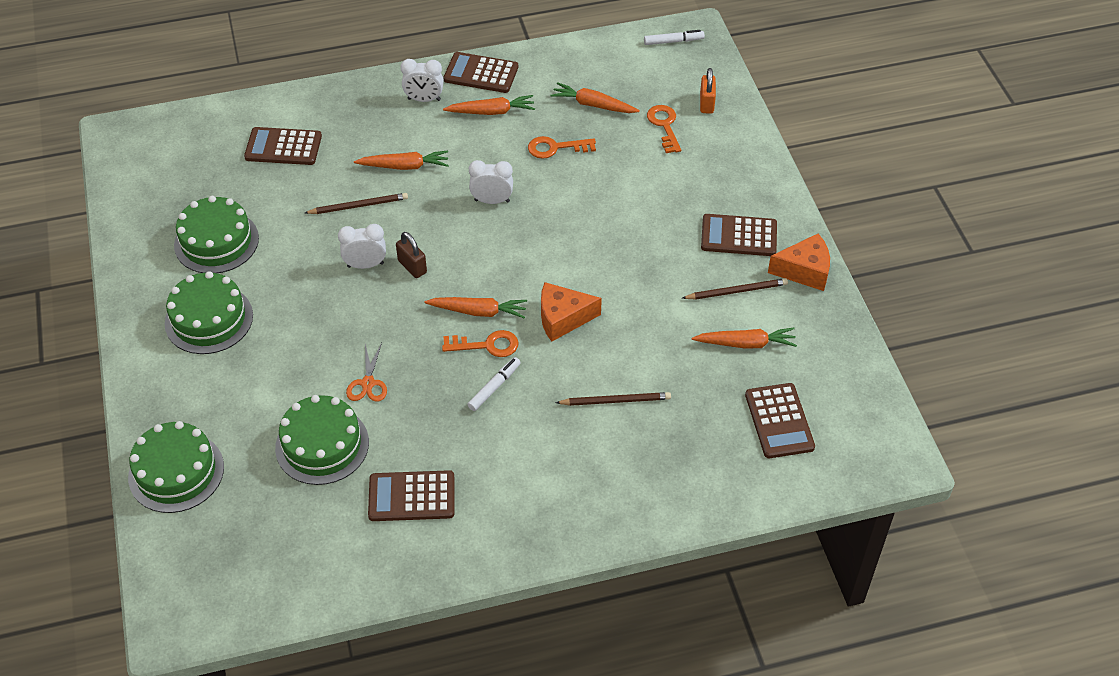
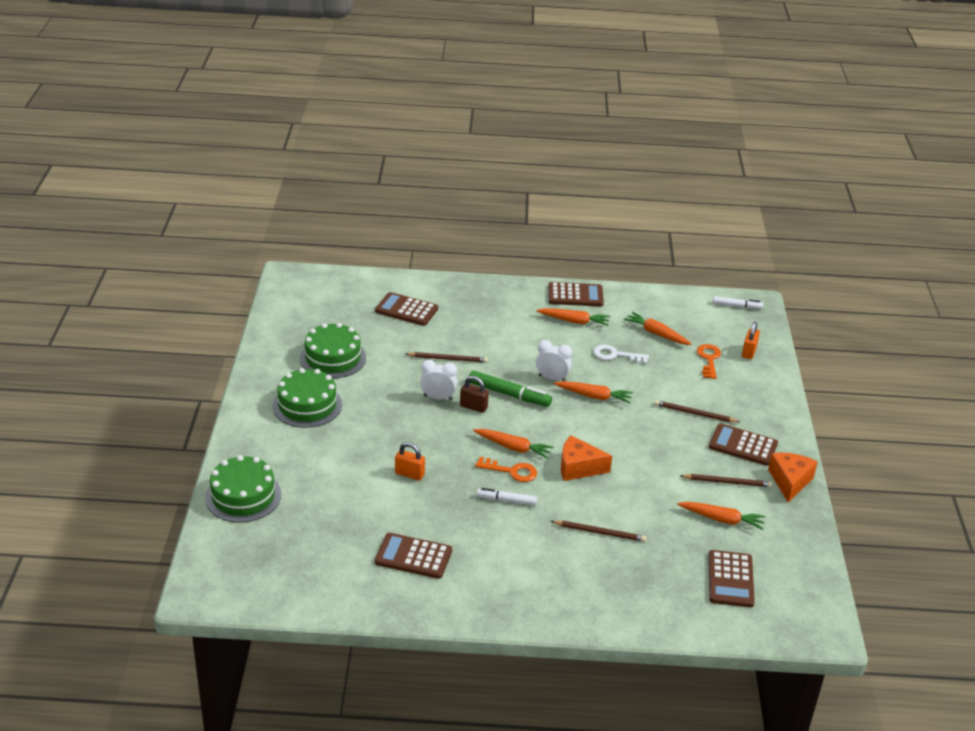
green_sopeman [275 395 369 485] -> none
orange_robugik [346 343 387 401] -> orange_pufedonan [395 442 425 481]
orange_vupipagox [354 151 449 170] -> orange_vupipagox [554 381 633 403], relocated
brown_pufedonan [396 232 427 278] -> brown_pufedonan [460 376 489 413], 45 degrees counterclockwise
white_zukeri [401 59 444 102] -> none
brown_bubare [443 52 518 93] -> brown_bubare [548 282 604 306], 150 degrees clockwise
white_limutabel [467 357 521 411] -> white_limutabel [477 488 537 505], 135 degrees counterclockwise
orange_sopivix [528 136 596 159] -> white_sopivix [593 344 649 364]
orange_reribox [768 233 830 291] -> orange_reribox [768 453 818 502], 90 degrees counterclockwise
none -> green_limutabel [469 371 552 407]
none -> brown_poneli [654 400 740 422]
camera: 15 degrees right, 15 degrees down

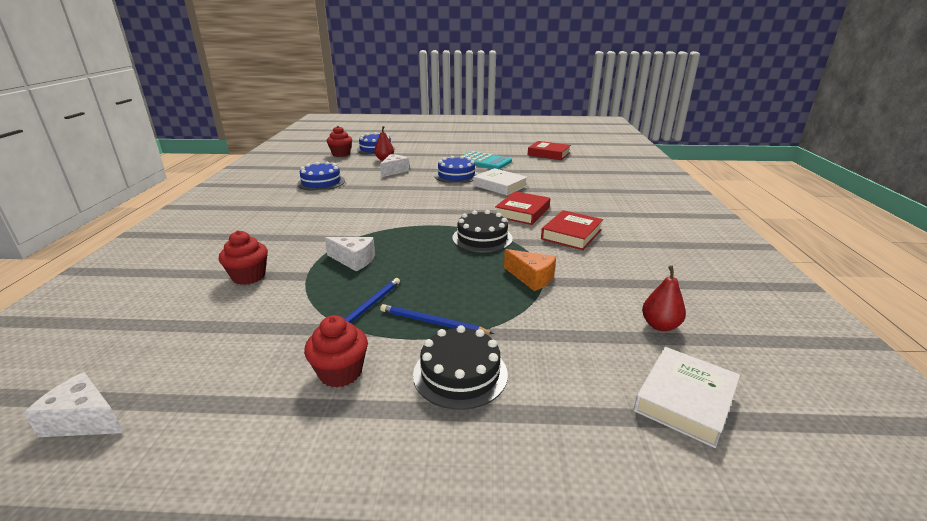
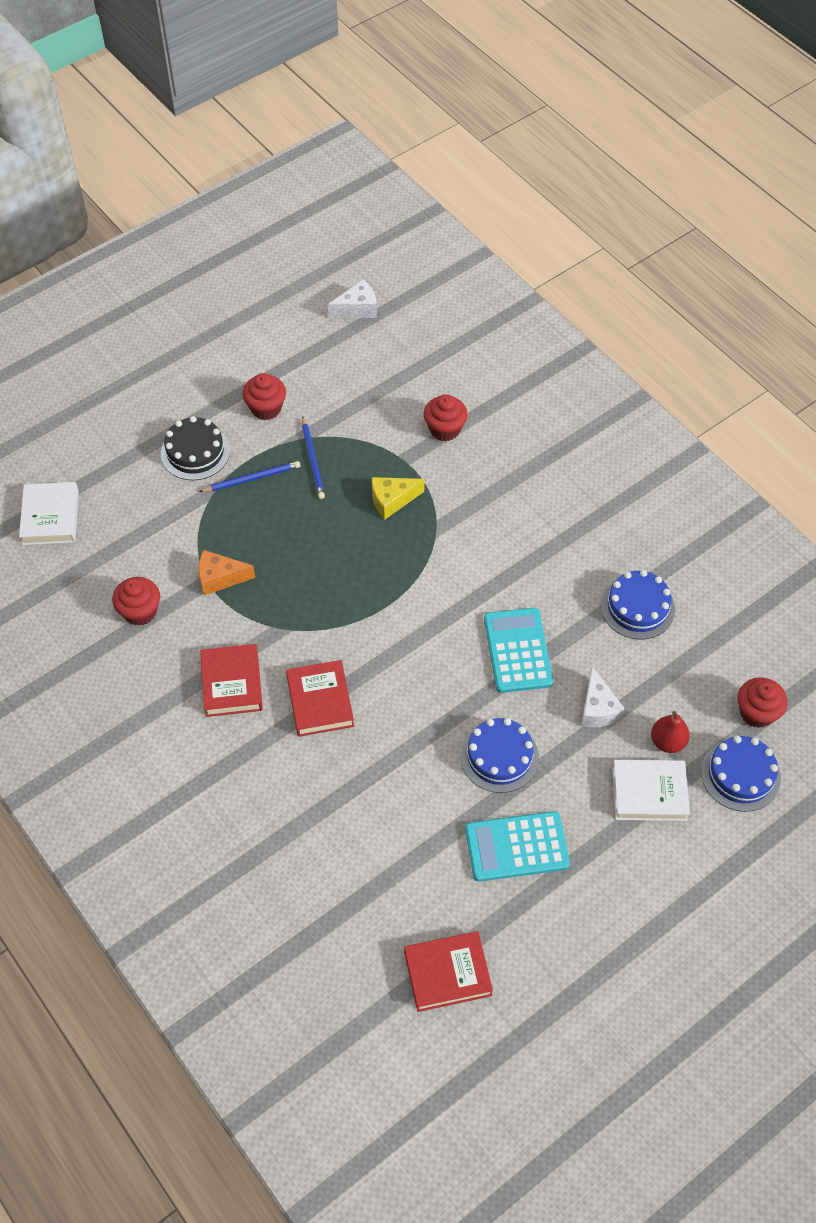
white_reribox [325 237 375 271] -> yellow_reribox [372 477 425 520]
black_sopeman [452 210 513 252] -> none
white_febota [473 168 528 195] -> white_febota [612 760 690 821], relocated
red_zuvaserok [642 265 686 331] -> none
none -> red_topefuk [112 577 160 626]
none -> turquoise_bubare [484 608 553 693]
camera: 140 degrees right, 30 degrees up

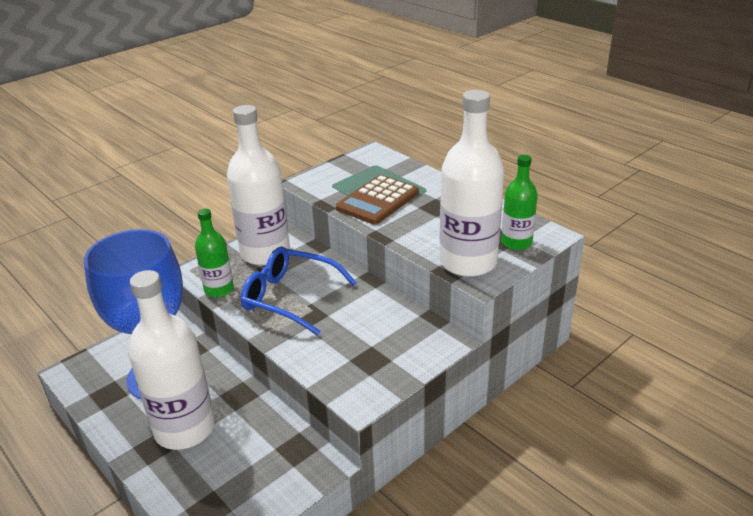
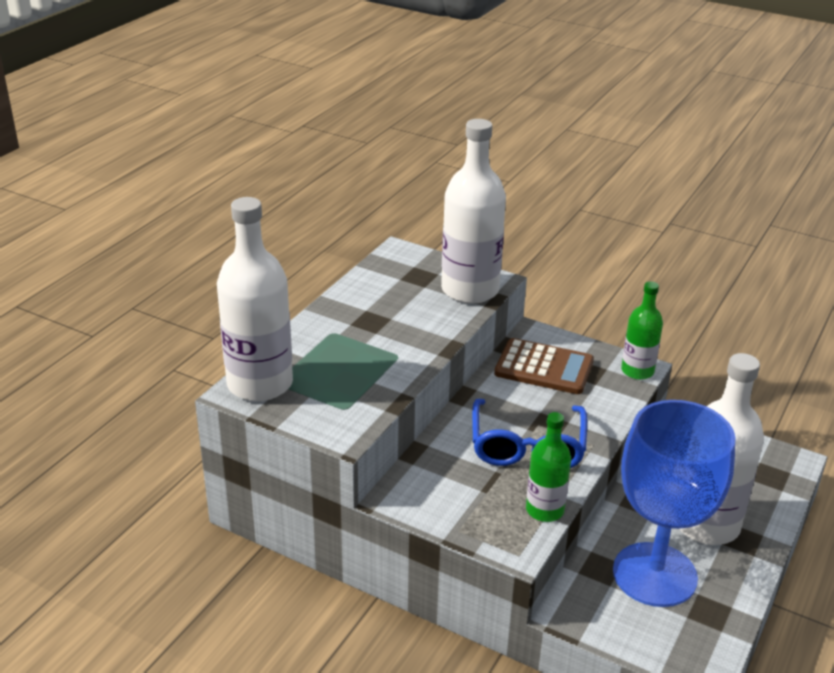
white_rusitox [227 105 290 266] -> white_rusitox [217 197 293 401], relocated
brown_bubare [336 175 419 225] -> brown_bubare [494 338 594 394], relocated
green_rusitox [501 155 538 250] -> green_rusitox [621 281 663 380], relocated
camera: 110 degrees left, 0 degrees up

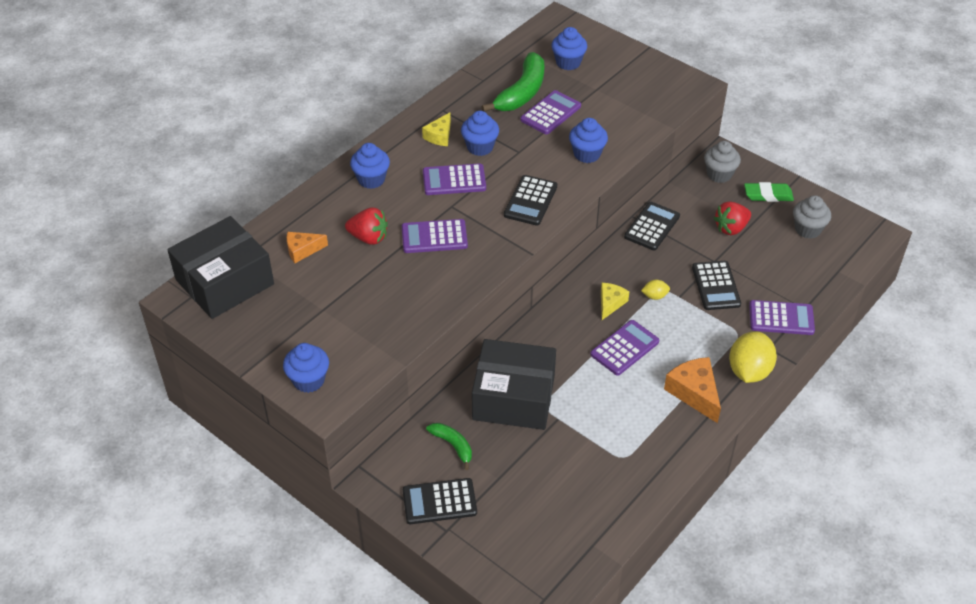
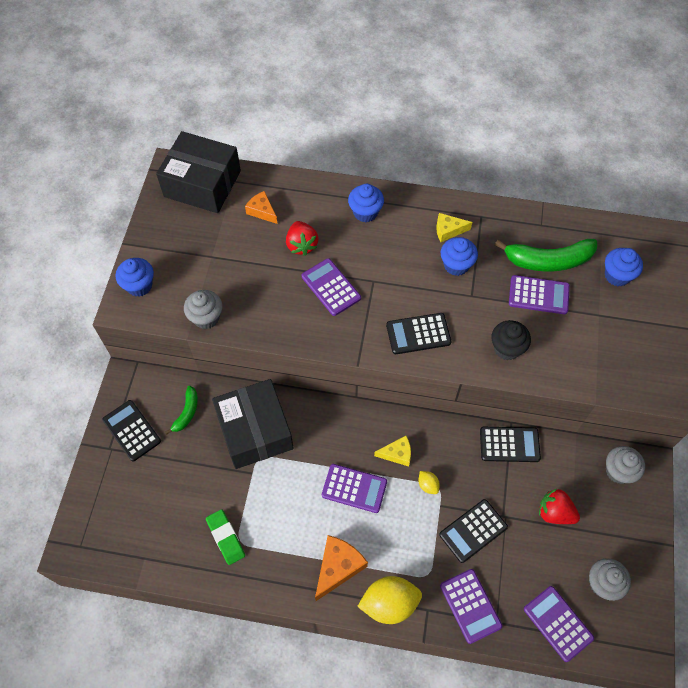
purple_bubare [423 163 486 195] -> purple_bubare [524 586 594 662], relocated
blue_topefuk [569 118 608 163] -> black_topefuk [491 320 531 360]
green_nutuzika [744 182 794 202] -> green_nutuzika [206 509 245 565], relocated
none -> grey_topefuk [184 290 222 329]
camera: 60 degrees right, 15 degrees up

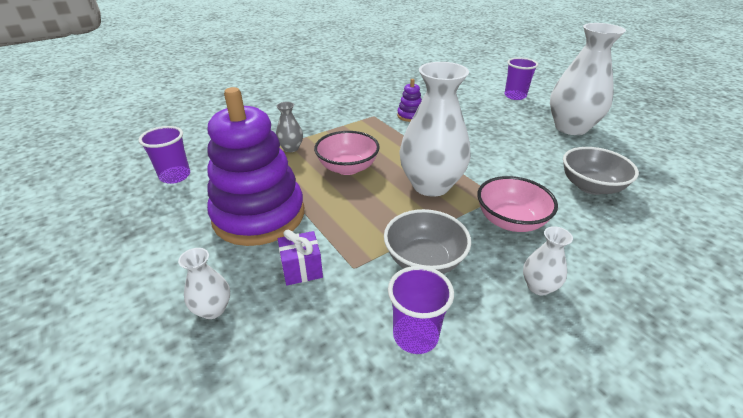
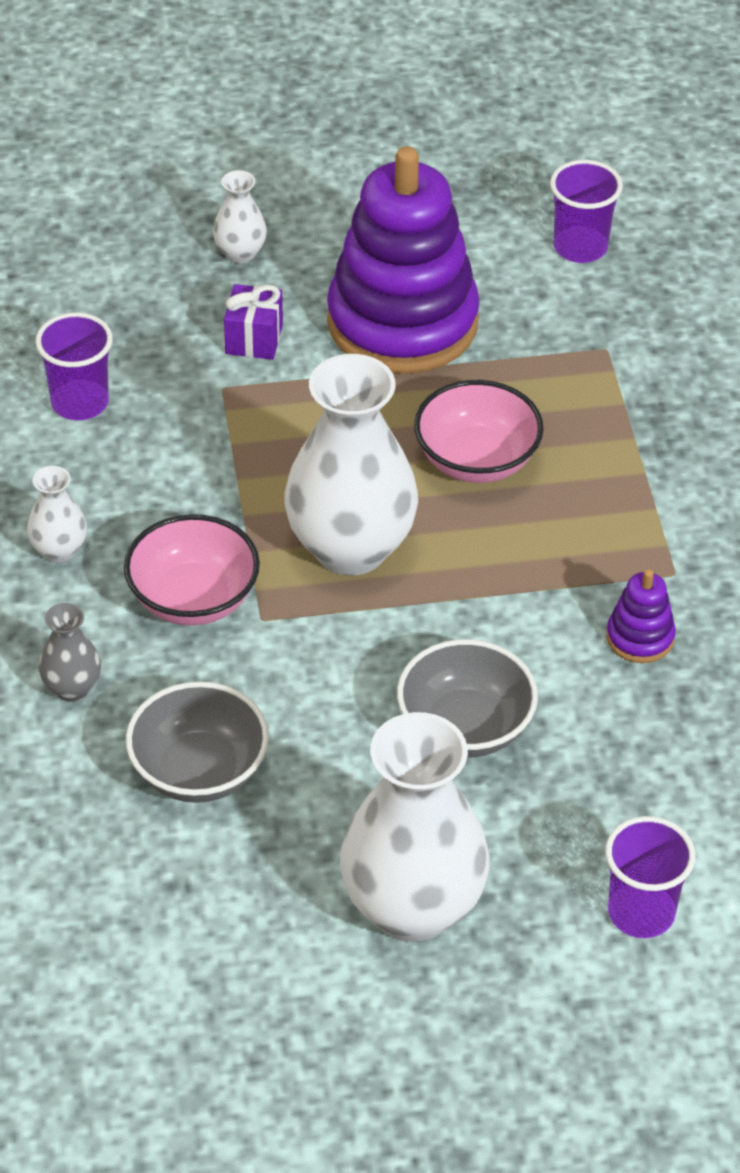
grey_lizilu [276 102 303 152] -> grey_lizilu [39 603 101 702], relocated
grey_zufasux [384 209 471 274] -> grey_zufasux [397 639 538 757], relocated
camera: 115 degrees right, 10 degrees up

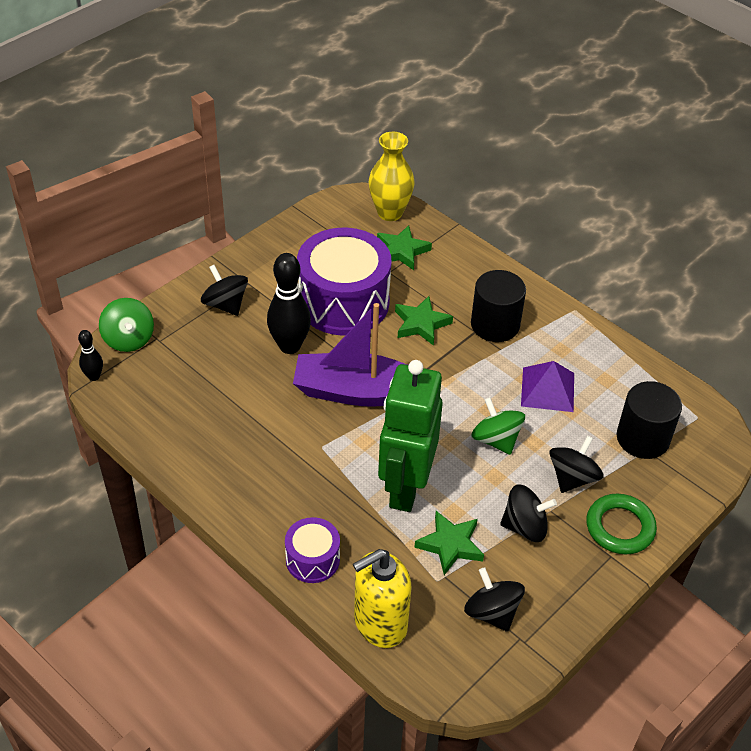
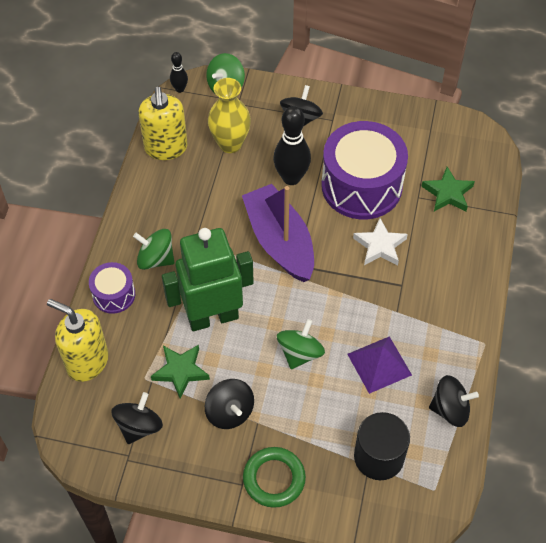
yellow_lizilu [369 132 415 221] -> yellow_lizilu [208 78 251 153], relocated
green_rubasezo [395 296 453 346] -> white_rubasezo [353 218 408 266]
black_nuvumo [471 270 526 342] -> none
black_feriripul [549 436 604 493] -> black_feriripul [429 375 479 427], relocated
none -> green_feriripul [133 229 175 270]
none -> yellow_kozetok [138 87 188 160]
camera: 60 degrees right, 10 degrees up

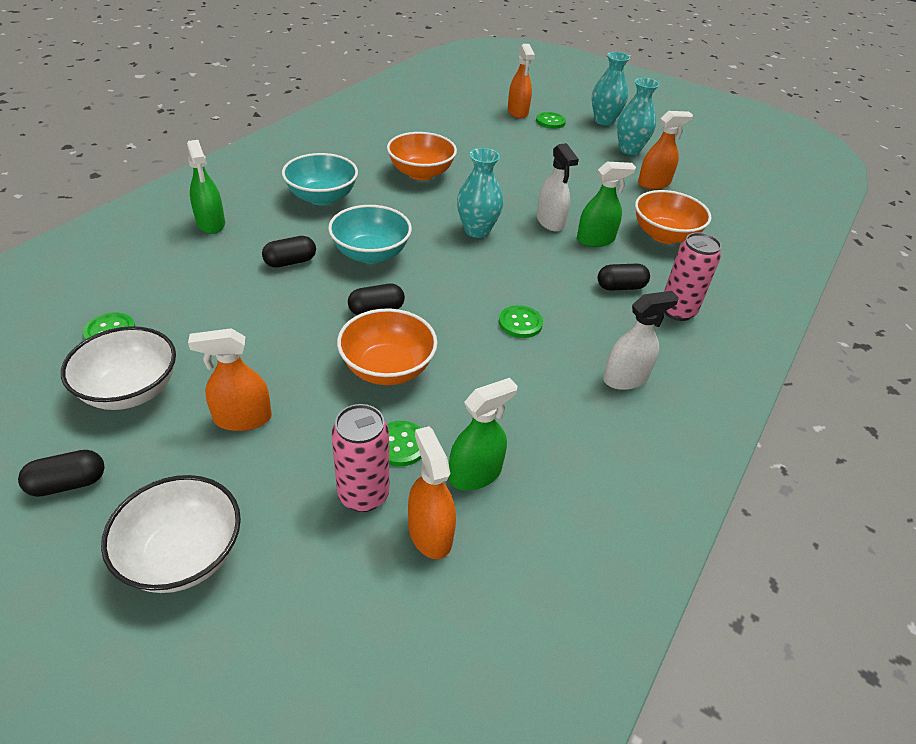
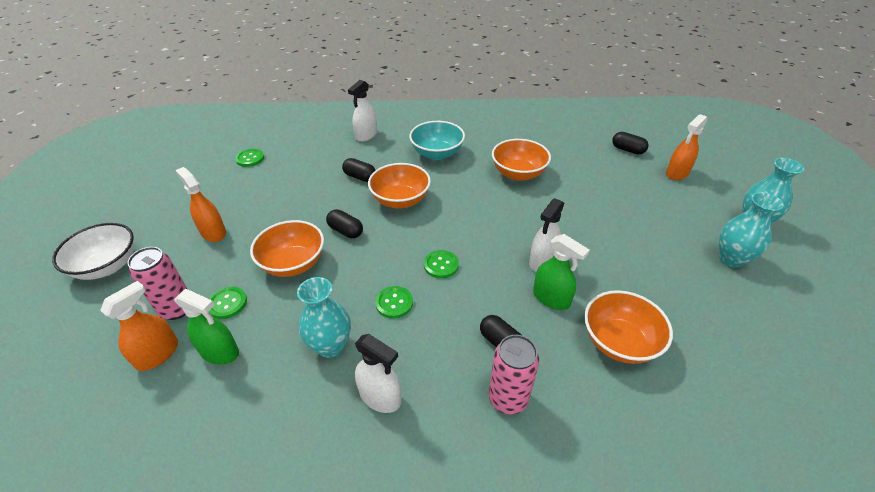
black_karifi [18 450 105 497] -> black_karifi [612 132 648 155], relocated
white_zufasux [61 326 176 410] -> none
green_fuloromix [187 140 225 234] -> white_fuloromix [348 80 377 142]
turquoise_zufasux [328 205 412 264] -> orange_zufasux [368 163 431 209]
turquoise_lizilu [457 148 503 238] -> turquoise_lizilu [297 277 351 358], relocated
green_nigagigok [536 112 566 129] -> green_nigagigok [424 250 459 278], relocated
orange_fuloromix [638 111 693 189] -> none
camera: 60 degrees right, 0 degrees up

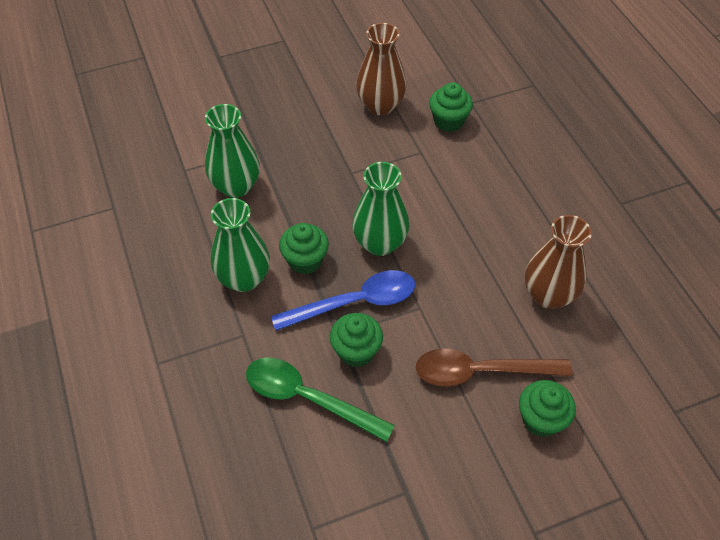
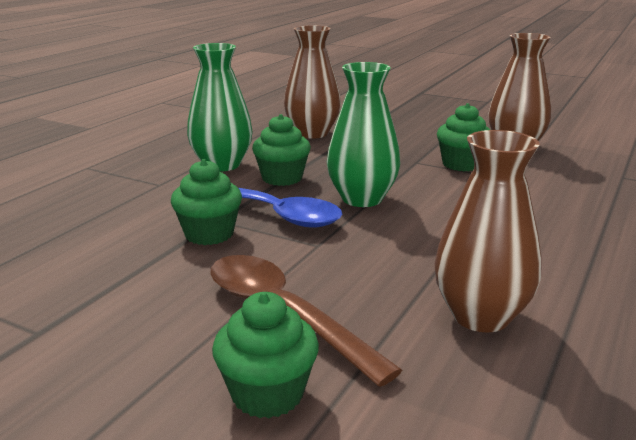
green_lizilu [205 104 260 198] -> brown_lizilu [284 25 341 139]
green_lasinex [246 357 395 442] -> none
green_topefuk [429 82 473 132] -> green_topefuk [437 103 490 171], relocated
camera: 50 degrees right, 30 degrees down

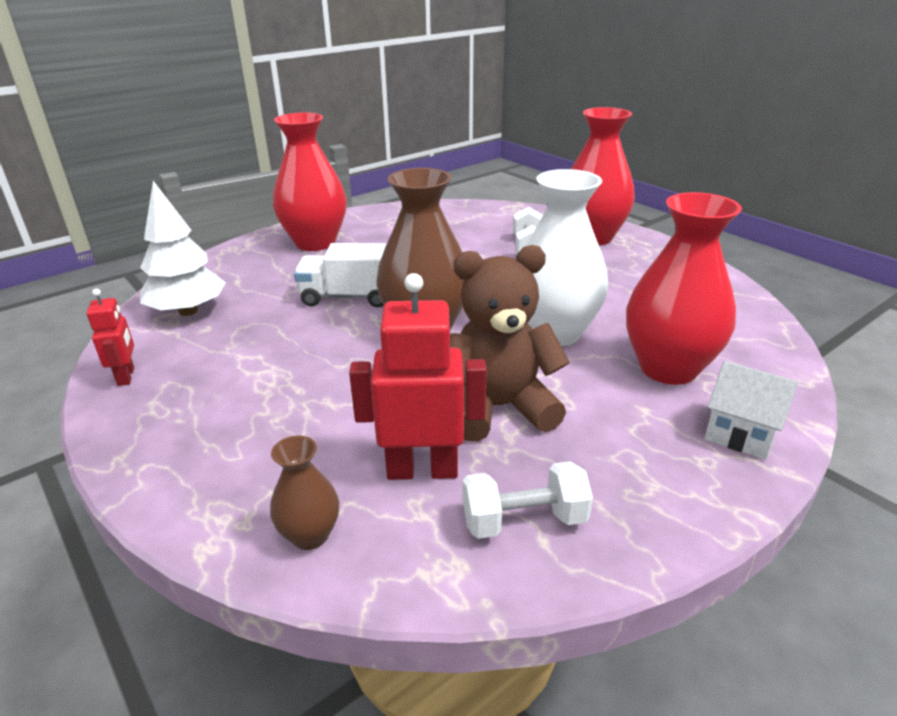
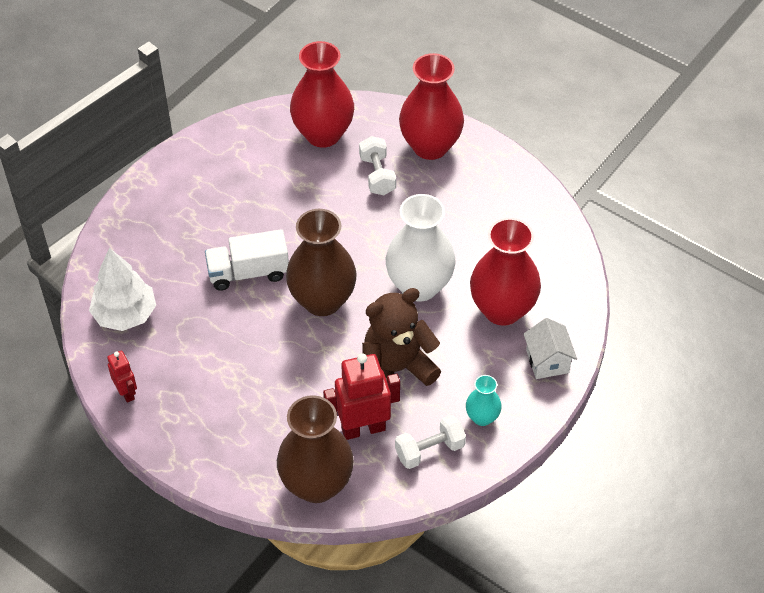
brown_lizilu [270 435 339 550] -> brown_lizilu [277 395 354 503], x2.05
red_lizilu [273 112 347 251] -> red_lizilu [290 41 354 148], relocated
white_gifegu [704 361 798 460] -> white_gifegu [524 318 577 379], 60 degrees clockwise
none -> turquoise_lizilu [466 375 502 426]
camera: 15 degrees left, 20 degrees up

